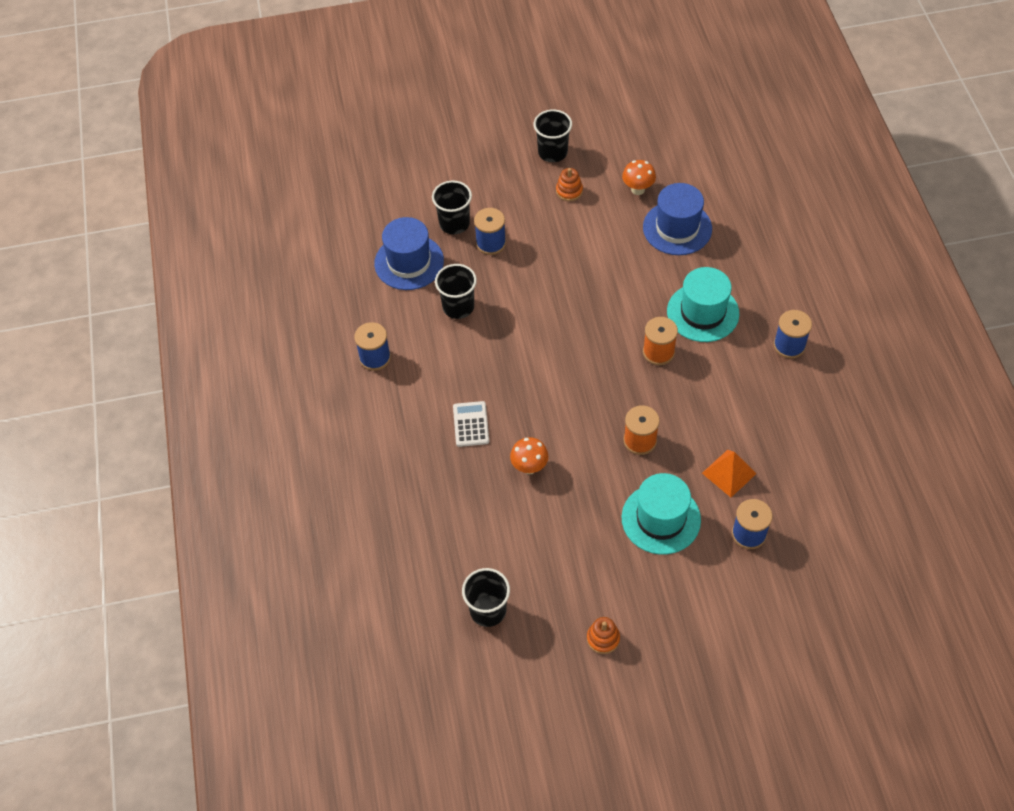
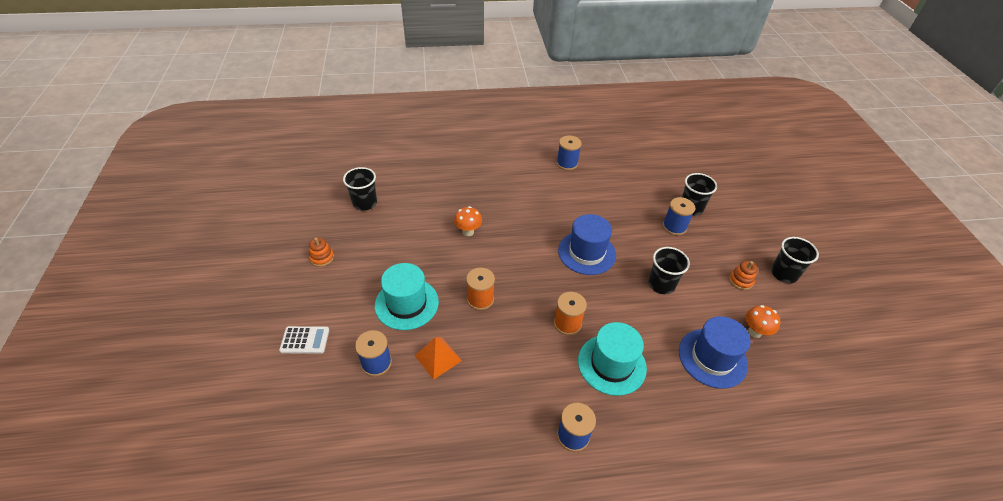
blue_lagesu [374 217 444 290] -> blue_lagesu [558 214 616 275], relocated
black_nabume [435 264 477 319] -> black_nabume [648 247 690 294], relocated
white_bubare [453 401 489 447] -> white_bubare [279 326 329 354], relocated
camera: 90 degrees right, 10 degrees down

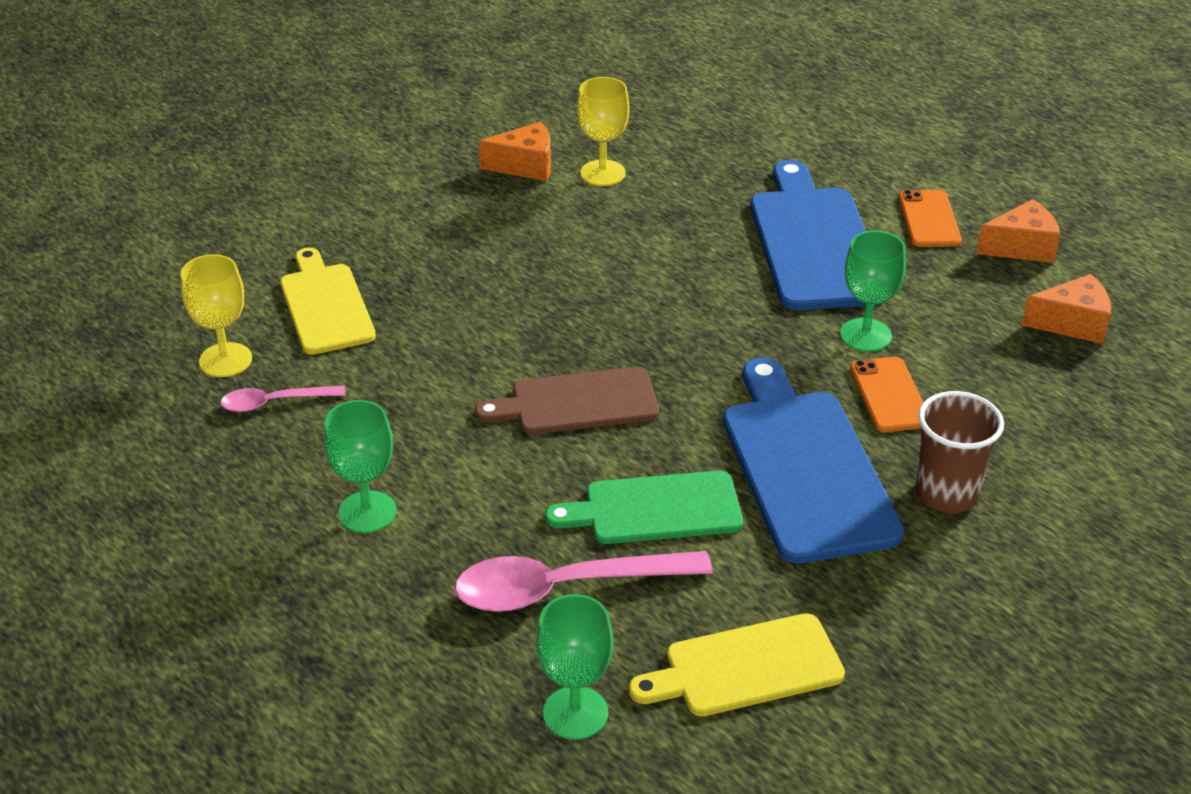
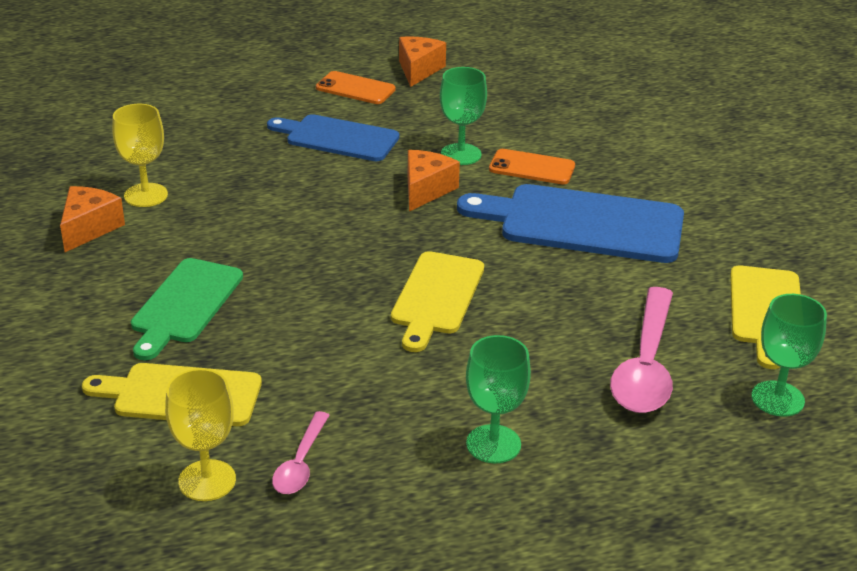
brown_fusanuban [475 367 659 434] -> yellow_fusanuban [391 251 484 352]
green_fusanuban [545 470 743 544] -> green_fusanuban [131 258 243 360], relocated
blue_fusanuban [750 160 883 310] -> blue_fusanuban [267 114 399 161], x0.65
brown_nabume [915 391 1004 513] -> none
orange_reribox [1022 274 1111 344] -> orange_reribox [408 150 460 212], relocated
camera: 65 degrees left, 5 degrees down

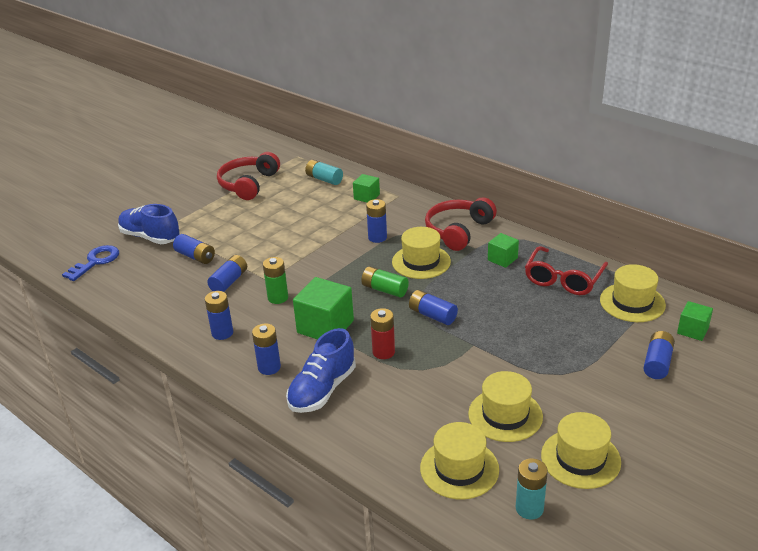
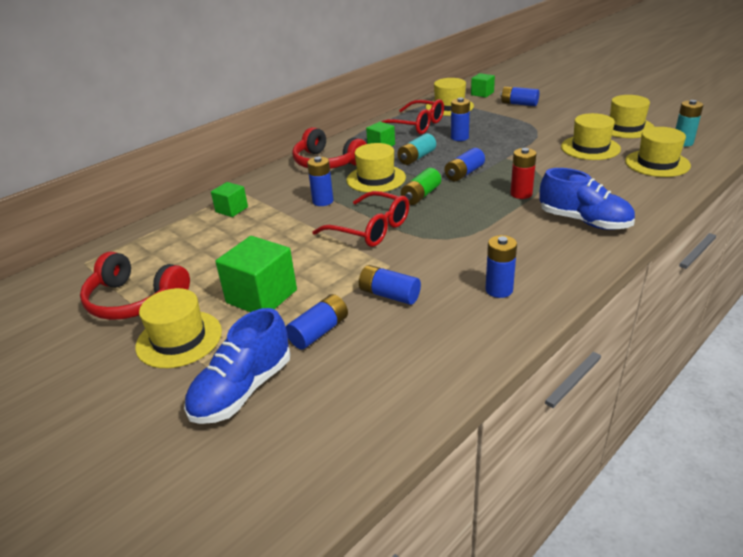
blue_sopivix [62 245 119 281] -> none
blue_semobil [252 324 281 375] -> blue_semobil [451 98 470 141], relocated
green_semobil [263 257 288 304] -> none
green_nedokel [293 277 354 340] -> green_nedokel [215 236 297 312], relocated
turquoise_semobil [305 160 343 185] -> turquoise_semobil [398 133 436 165], relocated
none -> yellow_lagesu [135 288 222 368]
none -> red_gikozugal [312 191 409 247]
camera: 85 degrees left, 0 degrees up

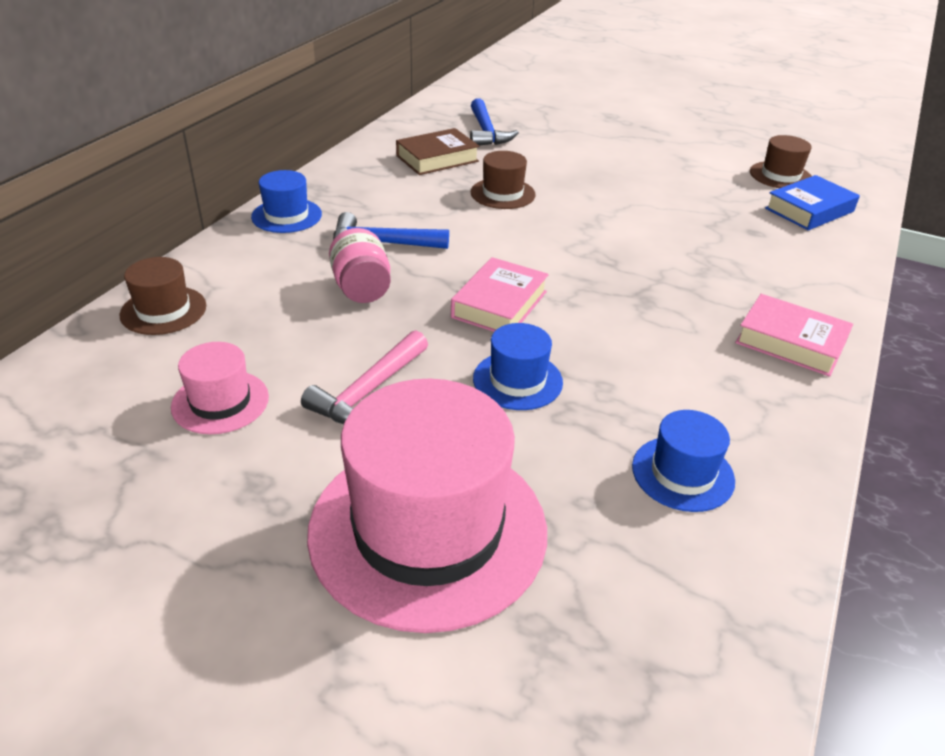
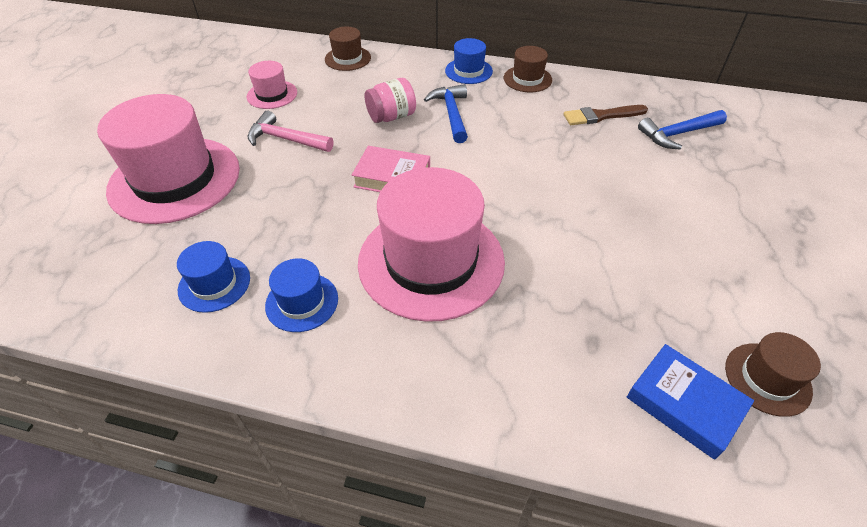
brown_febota [396 128 480 175] -> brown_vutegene [564 105 648 125]
brown_lagesu [471 151 536 209] -> brown_lagesu [504 46 552 92], relocated
blue_lagesu [473 323 563 410] -> blue_lagesu [265 258 338 332], relocated
pink_febota [735 294 853 377] -> none
none -> pink_lagesu [358 167 505 322]
camera: 80 degrees right, 10 degrees up

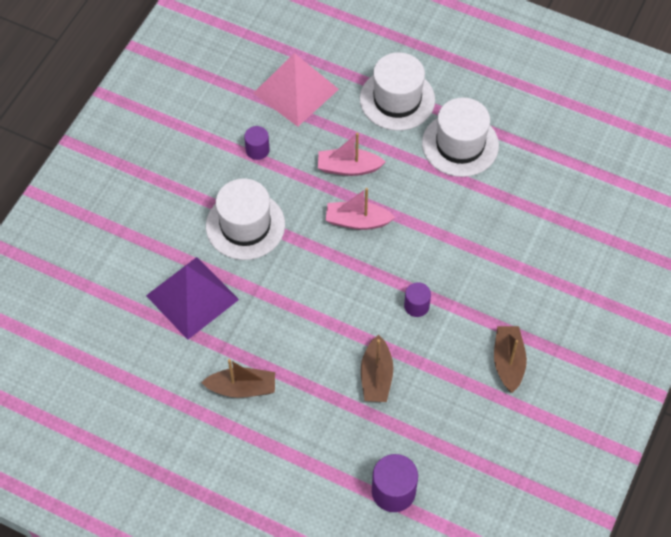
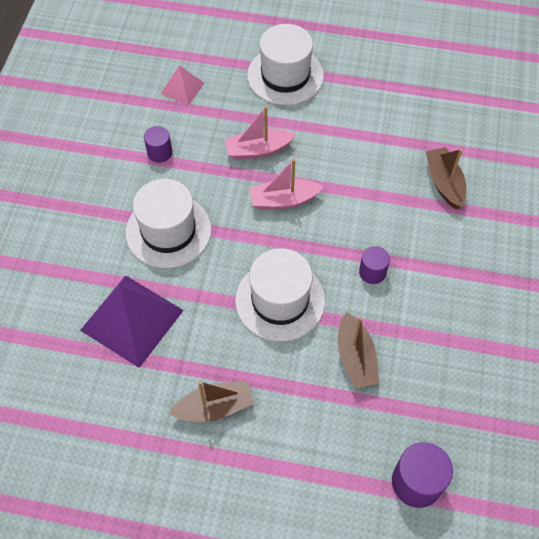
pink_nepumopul [253 53 339 127] -> pink_nepumopul [161 65 204 105], x0.52
white_lagesu [422 97 499 177] -> white_lagesu [235 248 325 341], relocated
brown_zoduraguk [494 326 527 393] -> brown_zoduraguk [426 147 466 209], relocated
camera: 15 degrees left, 0 degrees up

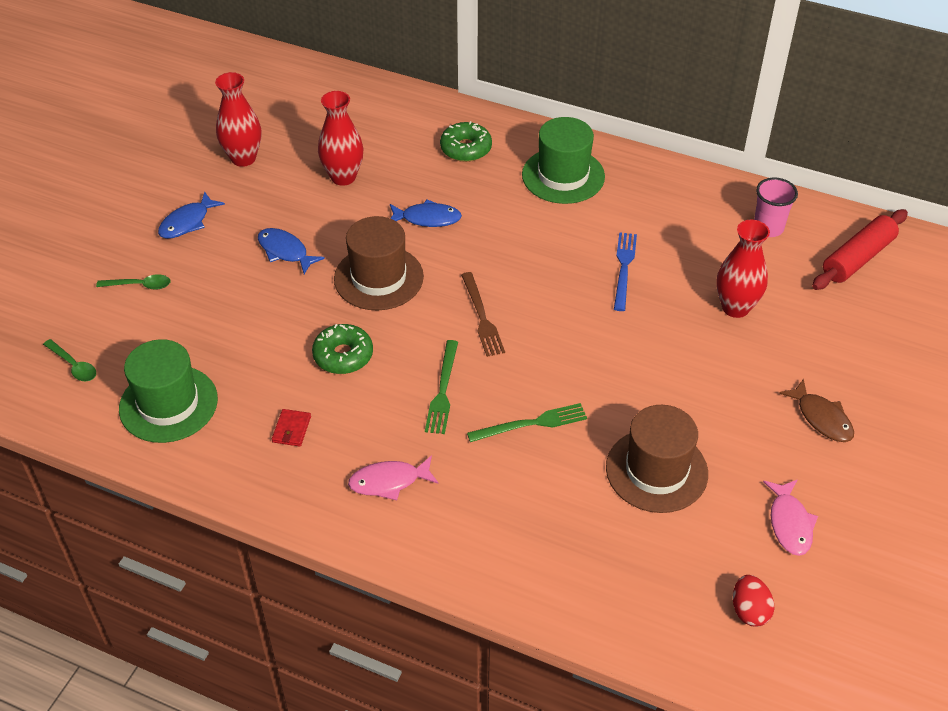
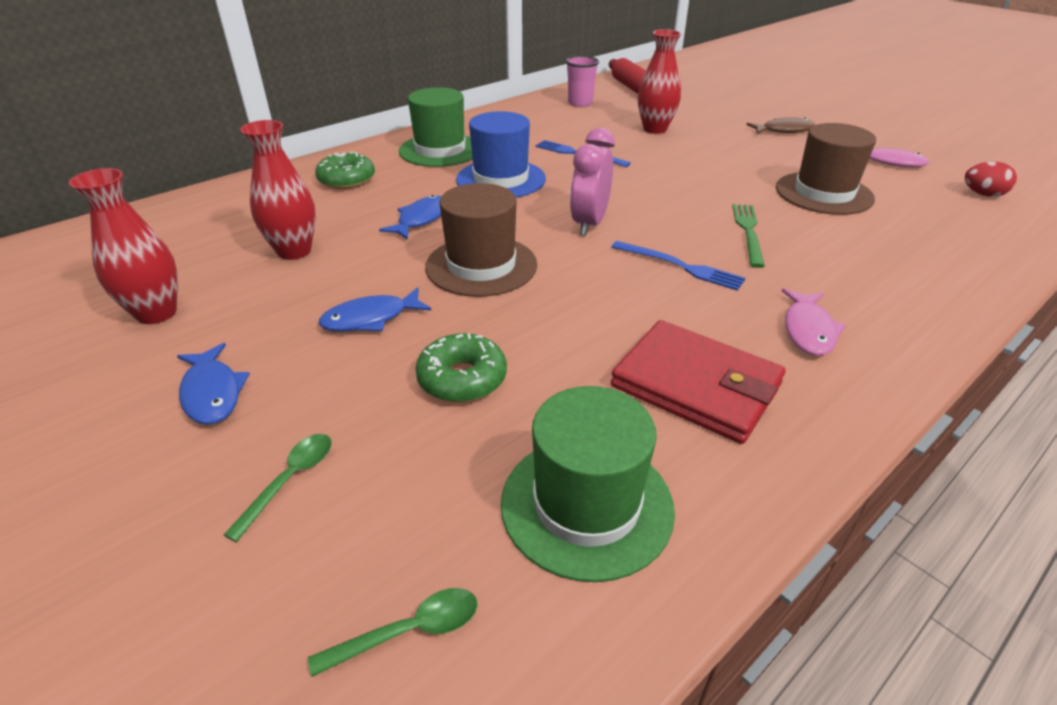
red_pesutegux [272 409 311 447] -> red_pesutegux [611 320 786 444], x2.48
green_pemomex [312 324 373 374] -> green_pemomex [415 333 507 402], relocated
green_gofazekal [425 340 458 434] -> blue_gofazekal [612 241 746 291]
brown_gofazekal [461 272 505 357] -> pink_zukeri [570 128 615 236]
none -> blue_lagesu [456 111 546 198]
camera: 65 degrees left, 10 degrees down

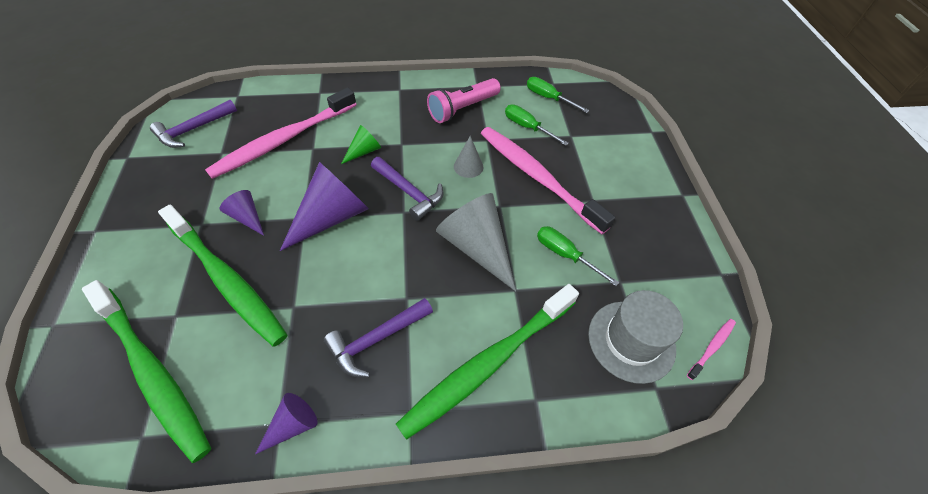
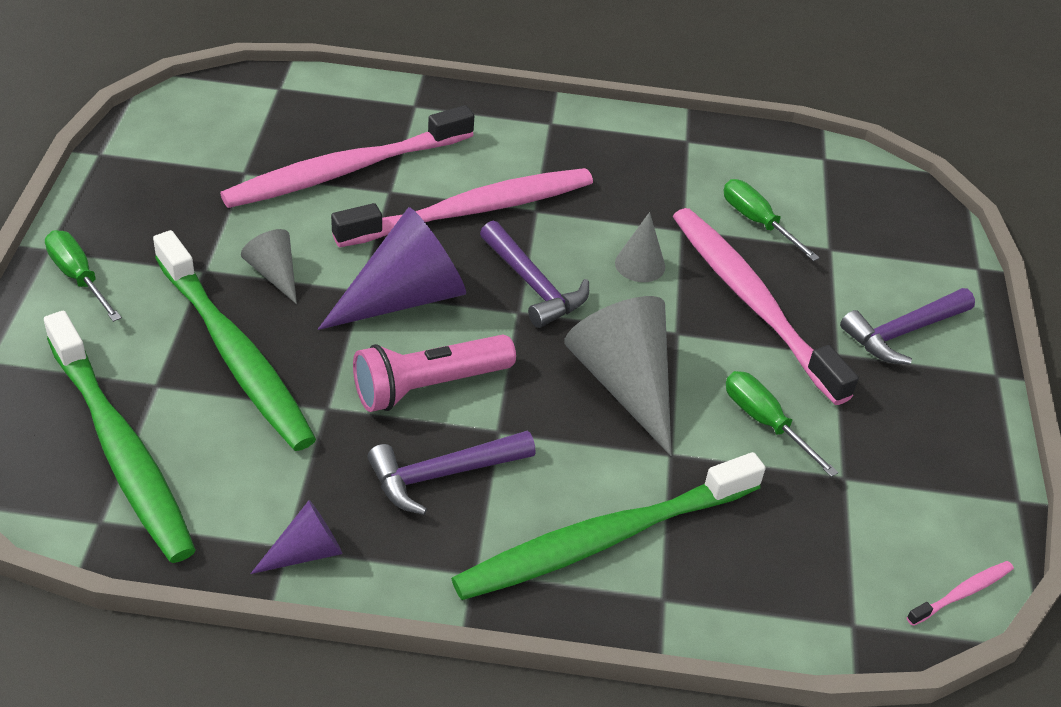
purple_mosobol [150 100 237 148] -> purple_mosobol [840 288 975 365], relocated
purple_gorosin [220 190 264 236] -> grey_gorosin [241 229 297 304]
green_gorosin [341 125 381 164] -> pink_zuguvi [331 168 593 248]
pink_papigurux [427 78 501 123] -> pink_papigurux [353 335 516 412], relocated
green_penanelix [527 77 589 113] -> green_penanelix [45 230 122 322], relocated
grey_lagesu [588 290 683 384] -> none
camera: 10 degrees right, 10 degrees down

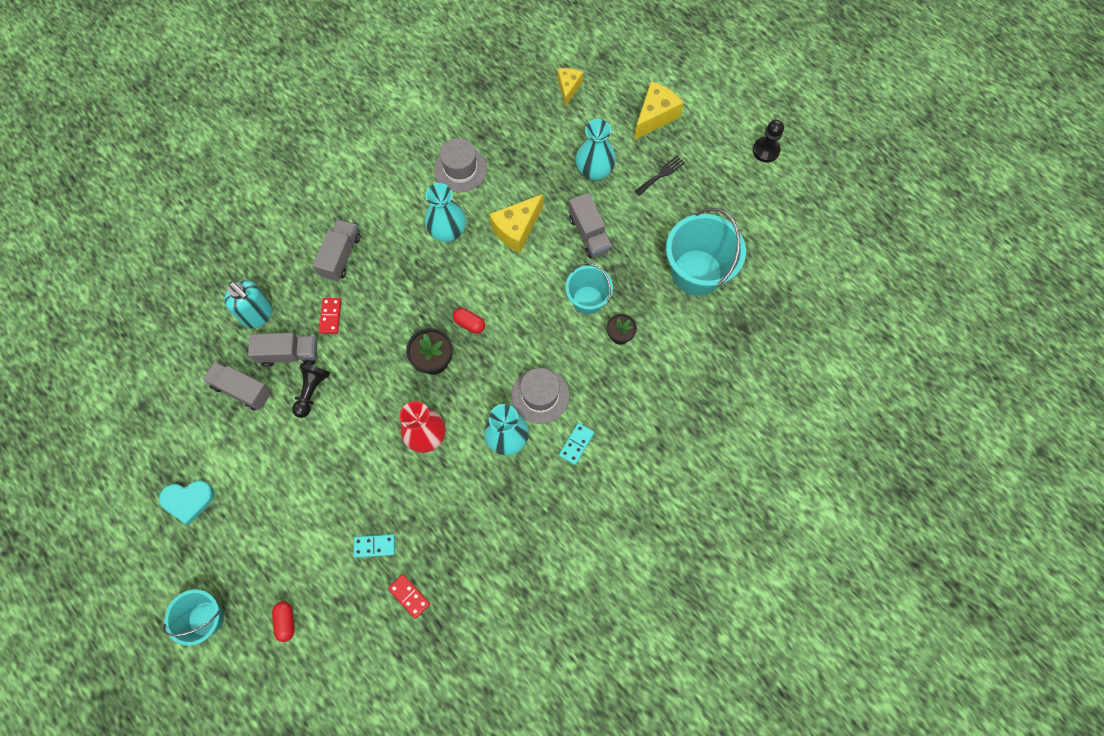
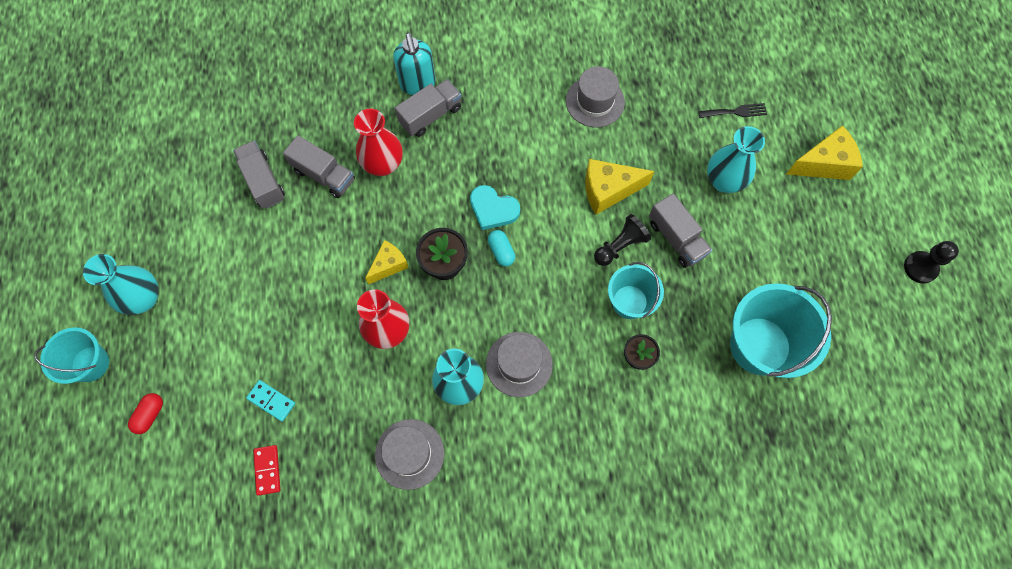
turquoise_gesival [159 481 214 525] -> turquoise_gesival [470 185 520 230], relocated
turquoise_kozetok [224 280 273 328] -> turquoise_kozetok [393 33 436 95], relocated
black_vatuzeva [292 363 330 418] -> black_vatuzeva [594 214 651 266], relocated
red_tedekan [319 298 341 334] -> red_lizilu [354 109 403 176]
turquoise_lizilu [425 183 466 242] -> turquoise_lizilu [83 254 159 315], relocated
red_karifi [453 308 485 334] -> turquoise_karifi [488 230 515 267]
yellow_reribox [558 68 583 107] -> yellow_reribox [365 240 409 284], relocated
turquoise_tedekan [559 423 594 465] -> none
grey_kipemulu [569 193 612 258] -> grey_kipemulu [649 193 712 268], 45 degrees counterclockwise
black_gofazekal [635 155 685 196] -> black_gofazekal [698 103 767 118], relocated
none -> grey_lagesu [375 419 444 490]
camera: 35 degrees right, 0 degrees up

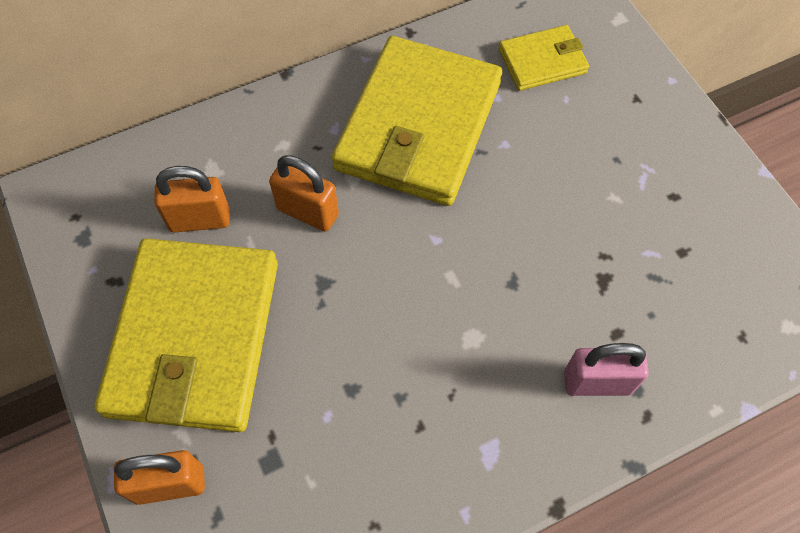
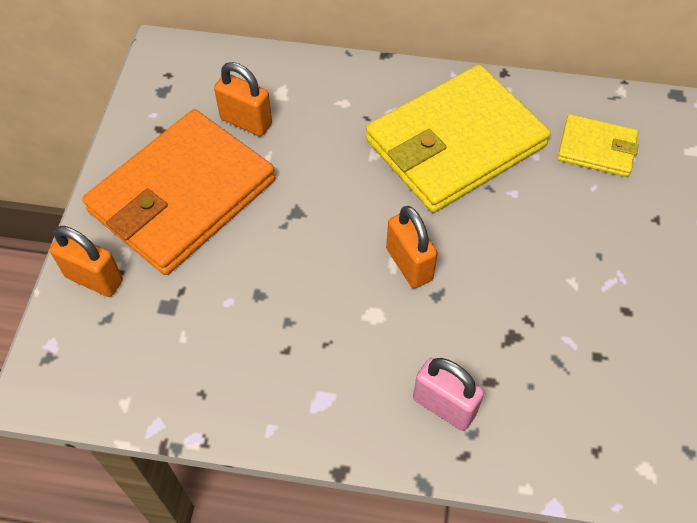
yellow_pesutegux [94 238 278 432] -> orange_pesutegux [82 109 275 275]
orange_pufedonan [269 155 339 232] -> orange_pufedonan [386 206 438 288], relocated
camera: 35 degrees right, 5 degrees down

